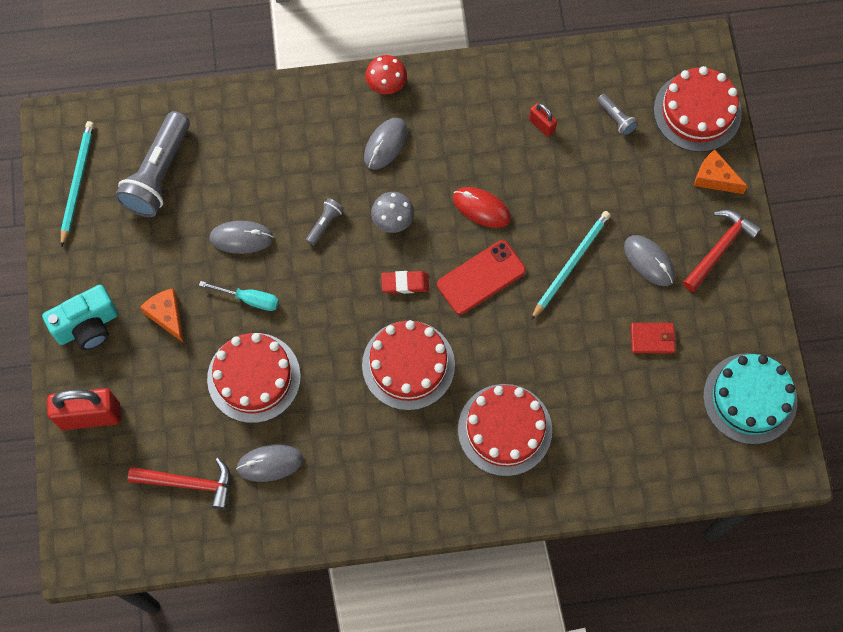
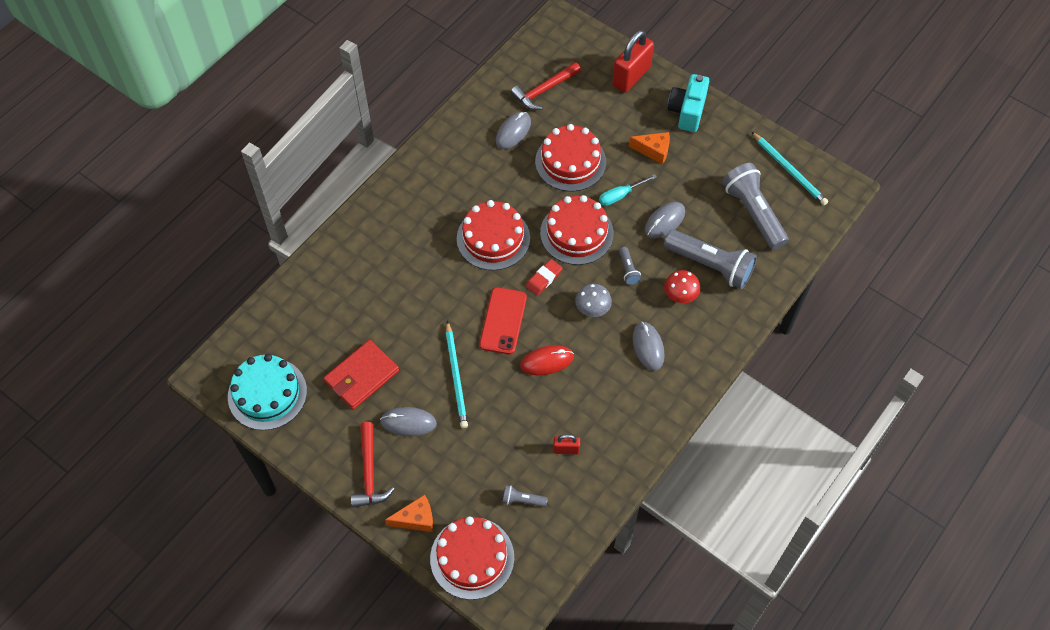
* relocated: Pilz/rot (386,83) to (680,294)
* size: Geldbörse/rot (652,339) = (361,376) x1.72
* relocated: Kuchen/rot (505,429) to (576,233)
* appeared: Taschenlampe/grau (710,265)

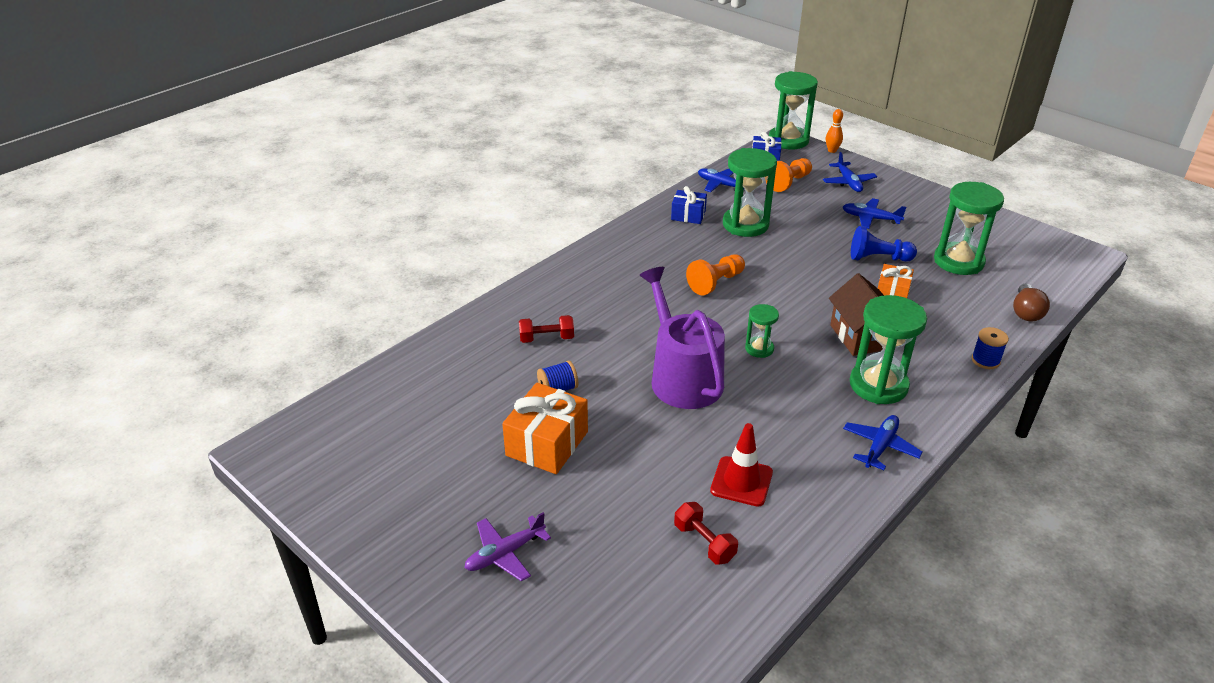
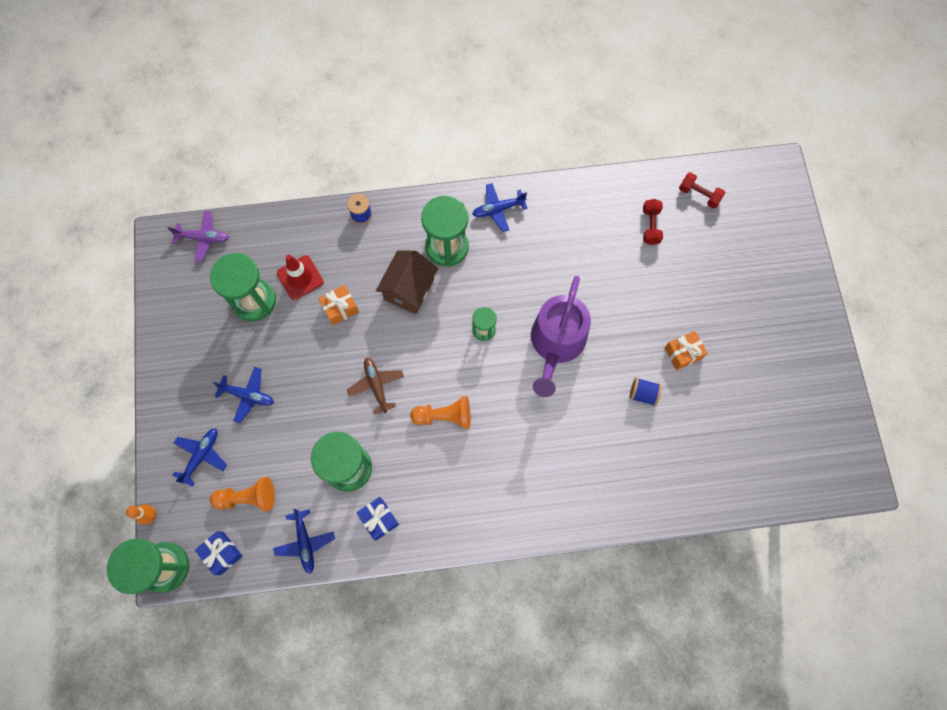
* spun: Flugzeug/blau (870,218) = (248,395) 45 degrees counterclockwise
* missing: Bauer/blau (878,258)
* missing: Glühbirne/braun (1026,312)
* relocated: Hantel/rot (546,338) to (699,195)
* size: Geschenk/orange (547,443) = (683,353) x0.61
* relocated: Leitkegel/rot (741,481) to (300,277)
* relocated: Flugzeug/lila (505,554) to (204,238)
* appeared: Flugzeug/braun (376,385)

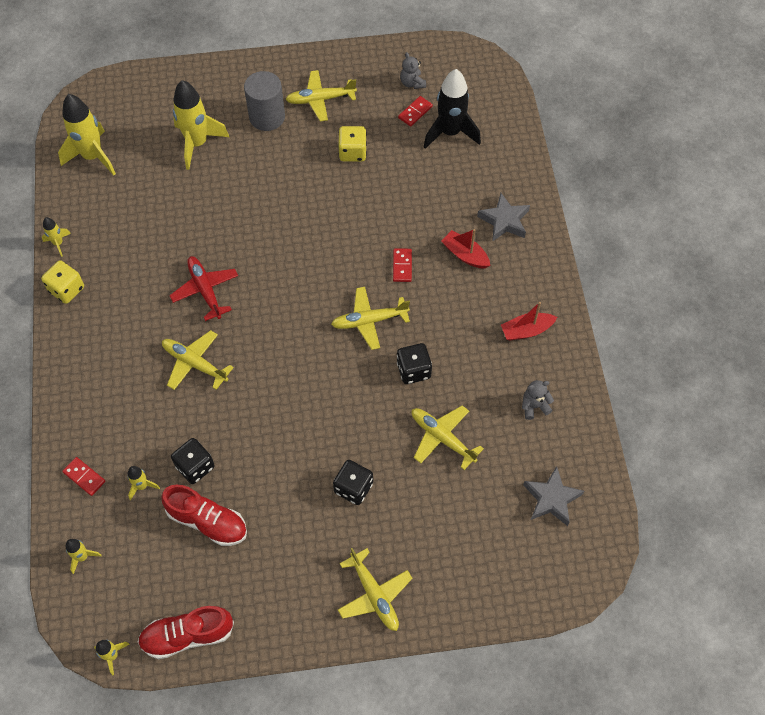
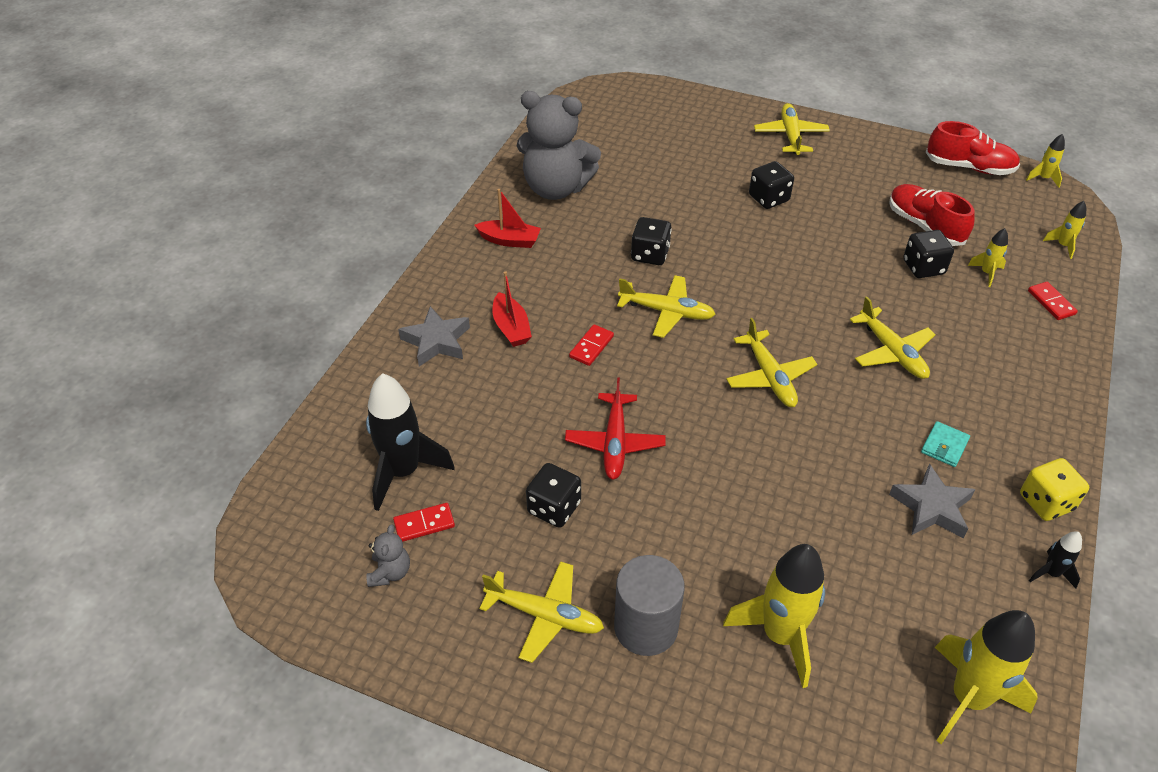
* colour: Spielwürfel/gelb (352,152) to Spielwürfel/schwarz (554,508)
* colour: Rakete/gelb (58,243) to Rakete/schwarz (1051,573)
* relocated: Flugzeug/rot (205,290) to (615,442)
* size: Teddybär/grau (534,406) = (556,188) x2.42
* relocated: Flugzeug/gelb (442,438) to (769,376)
* relocated: Stern/grau (551,499) to (931,507)
* appeared: Geldbörse/türkis (944,446)

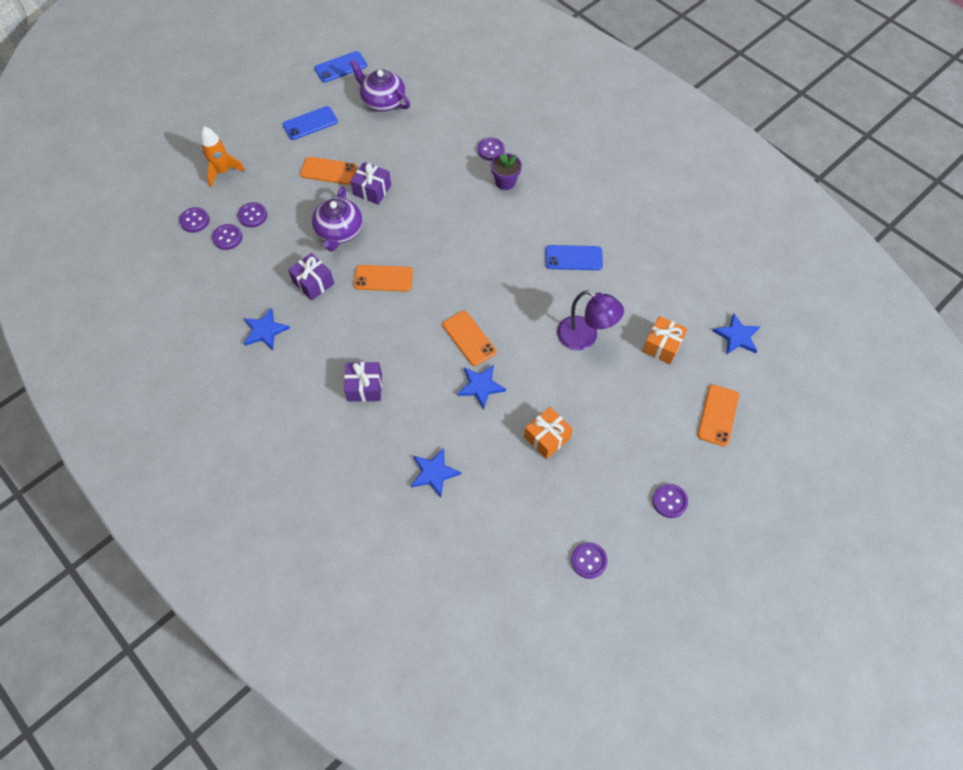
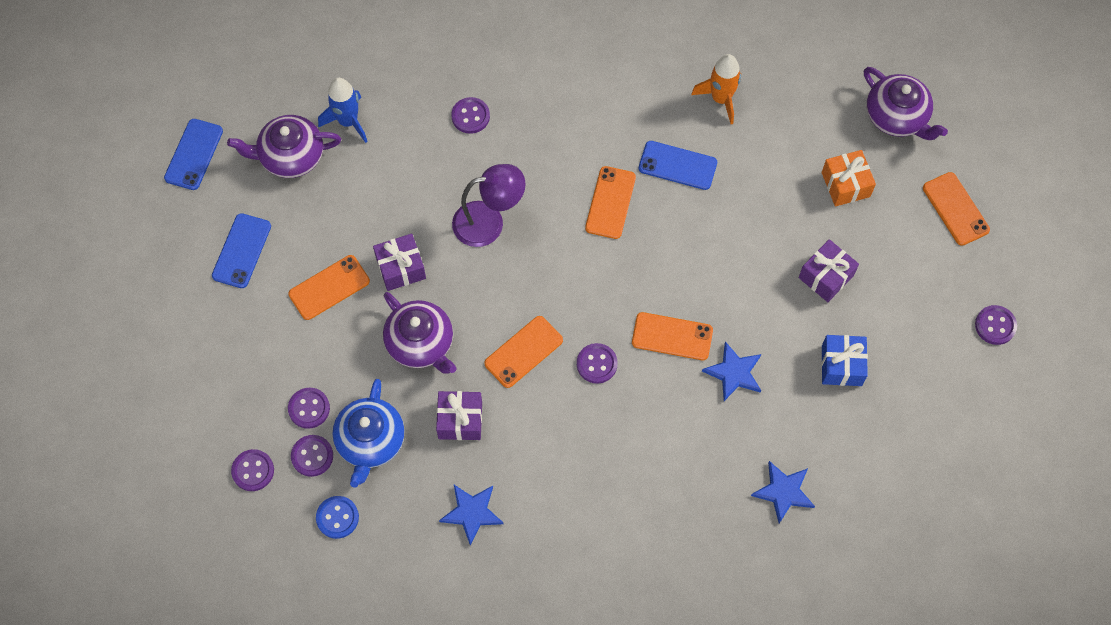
* relocated: Rakete/orange (223,171) to (721,99)
* missing: Blumentopf/lila (505,182)
* spun: Handy/blau (573,258) = (677,165) 60 degrees clockwise
* relocated: Lampe/lila (585,337) to (489,222)
* exchanged: Stern/blau (737,336) to Teekanne/lila (897,116)
* relocated: Geschenk/lila (364,387) to (826,276)
* colour: Geschenk/orange (547,437) to Geschenk/blau (841,365)
* relocated: Knopf/lila (588,560) to (597,364)
* appeared: Rakete/blau (348,121)
* appeared: Handy/orange (610,202)
* appeared: Teekanne/blau (370,441)
* appeared: Knopf/blau (337,517)

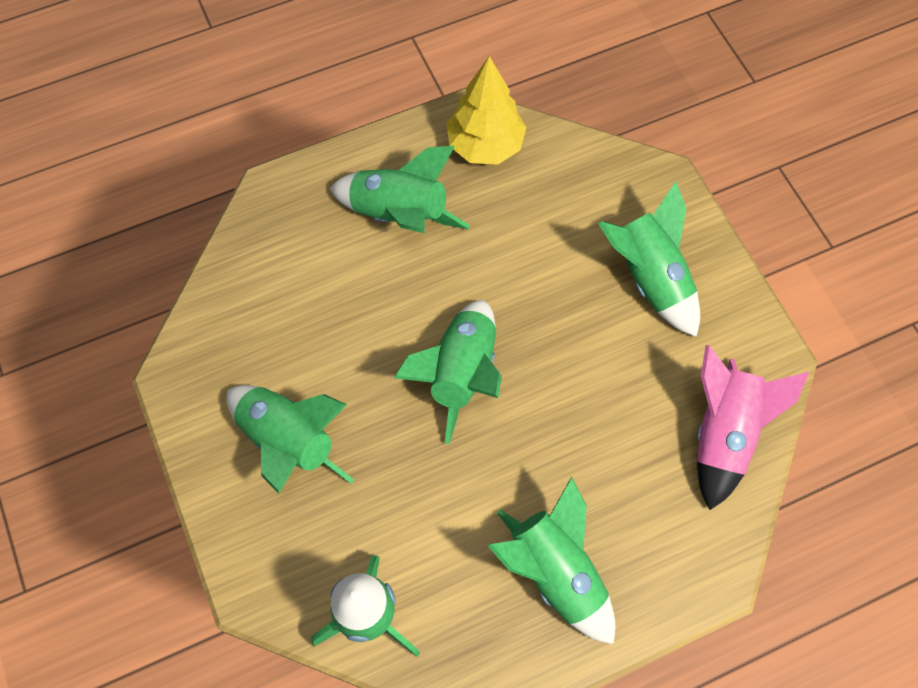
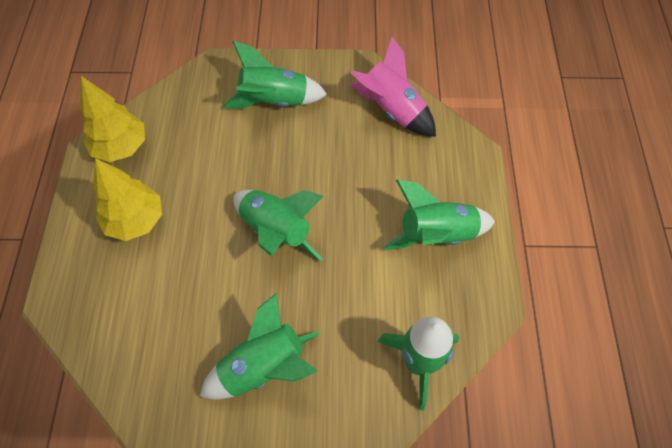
* exchanged: Rakete/grün (400,214) to Baum/gelb (135,220)

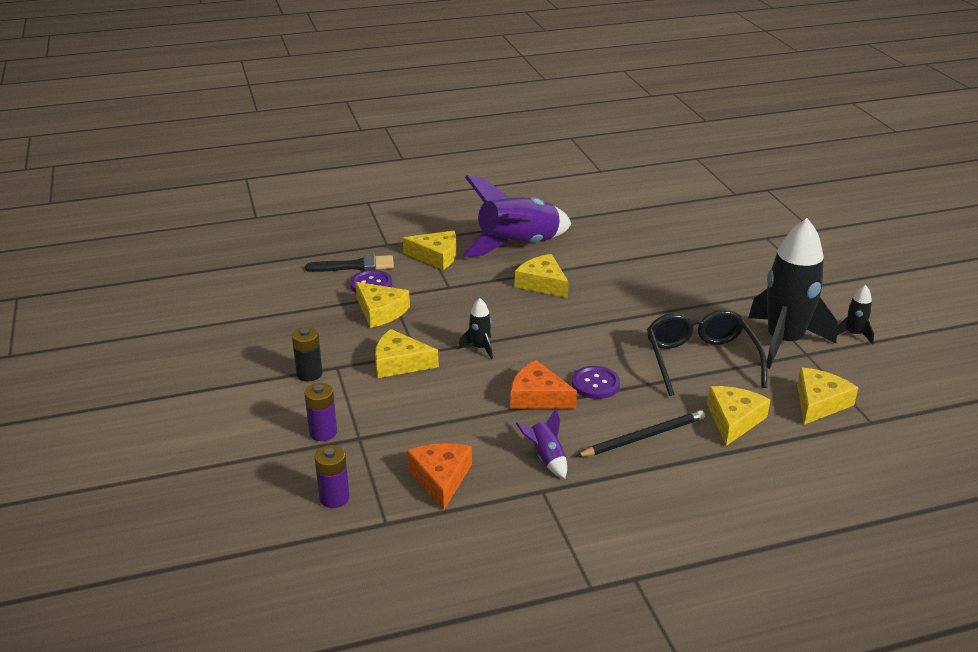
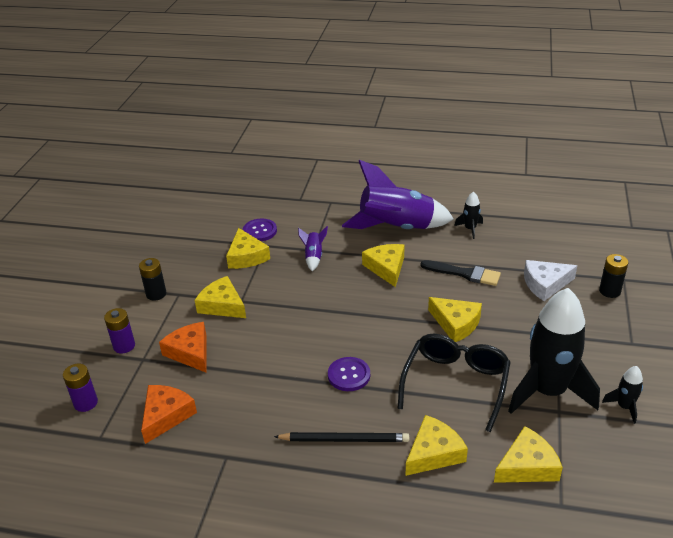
* relocated: Käse/gelb (436,256) to (456,323)
* relocated: Pinsel/schwarz (355,266) to (464,274)
* relocated: Rakete/schwarz (480,348) to (470,229)
* relocated: Käse/orange (537,397) to (190,352)
* relocated: Rakete/lila (546,458) to (313,257)
* appeared: Batterie/schwarz (609,291)
* appeared: Käse/weiß (545,284)

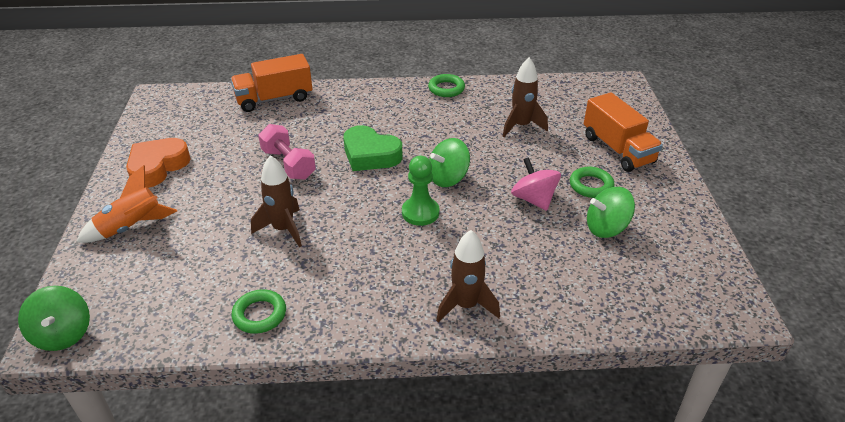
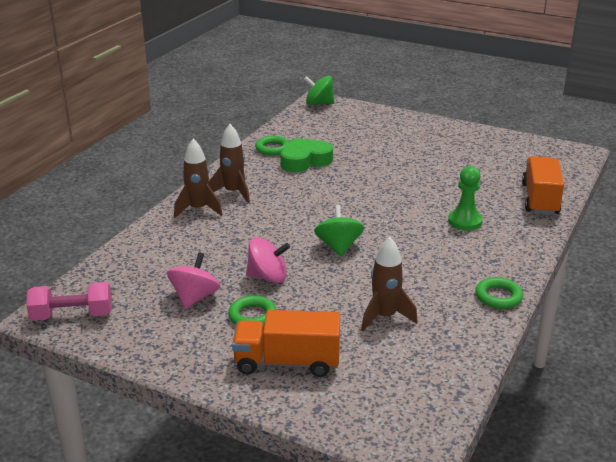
* relocated: Hantel/rosa (288,164) to (72,315)
* relocated: Herz/grün (370,155) to (305,161)
* missing: Herz/orange (157,167)
* relocated: Rakete/braun (283,229) to (233,193)
* relocated: Bauer/grün (420,212) to (465,221)
* missing: Rakete/orange (131,227)
* colour: Kreisel/grün (606,228) to Kreisel/rosa (195,297)

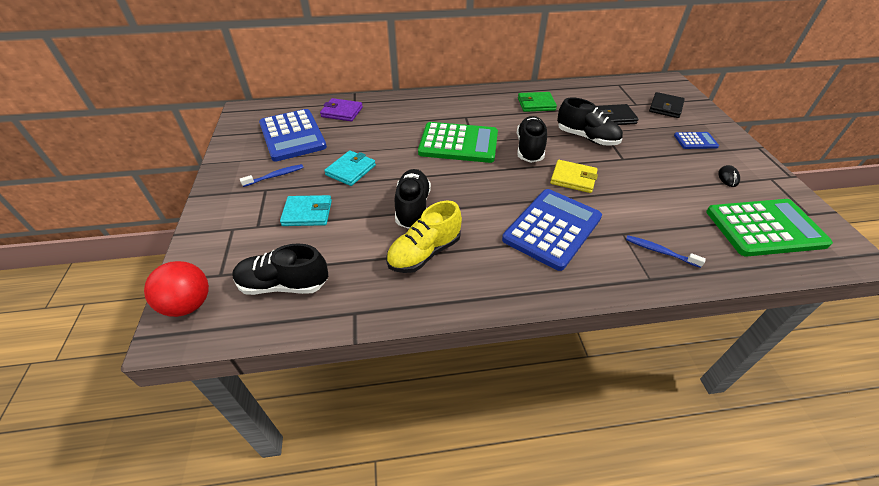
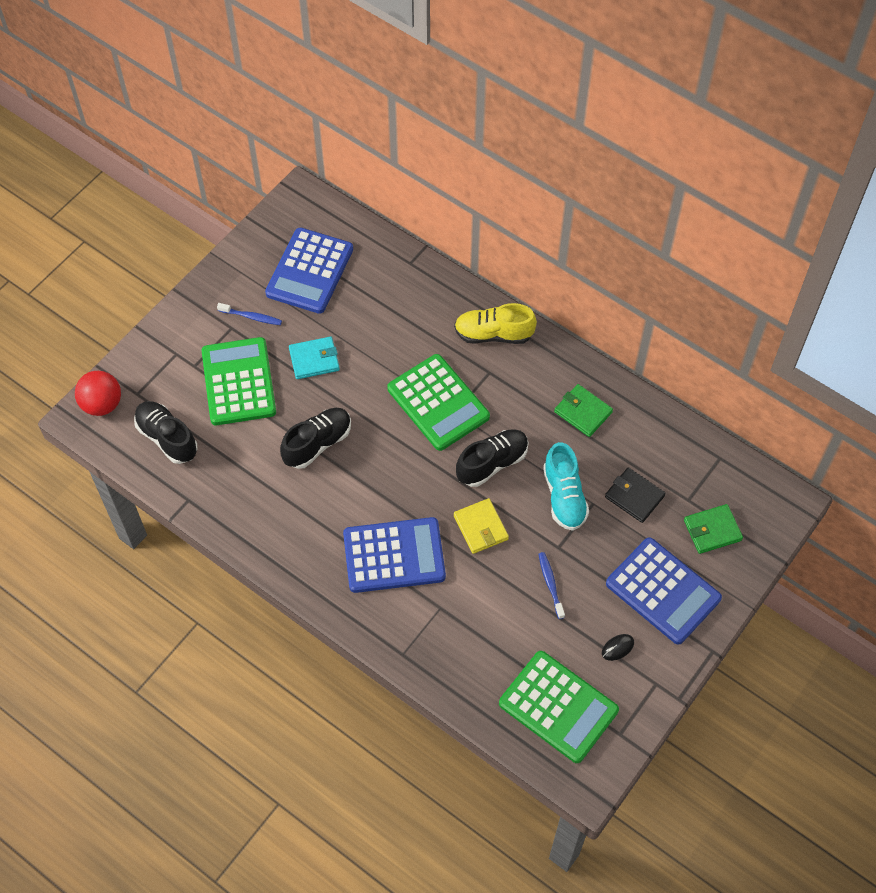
* colour: Geldbörse/schwarz (665,107) to Geldbörse/grün (712,530)
* colour: Schuh/schwarz (587,138) to Schuh/türkis (564,496)
* missing: Geldbörse/lila (342,112)
* size: Taschenrechner/blau (695,141) = (663,591) x2.10
* exchanged: Geldbörse/türkis (307,213) to Taschenrechner/grün (238,382)
* relocated: Schuh/gelb (424,253) to (493,334)
* relocated: Zahnbürste/blau (660,251) to (550,584)

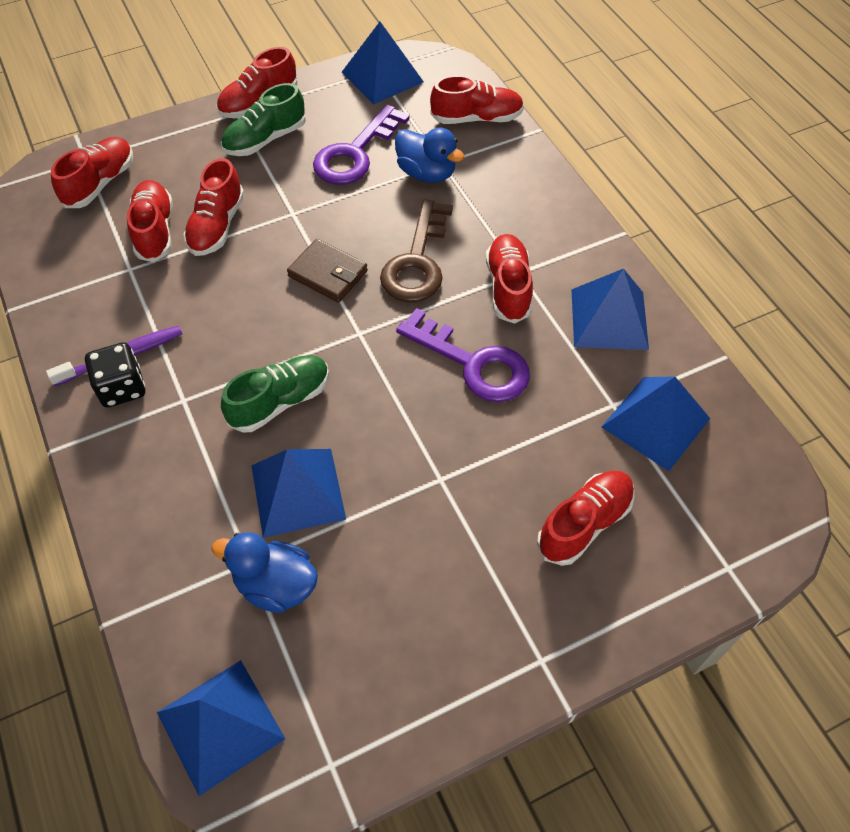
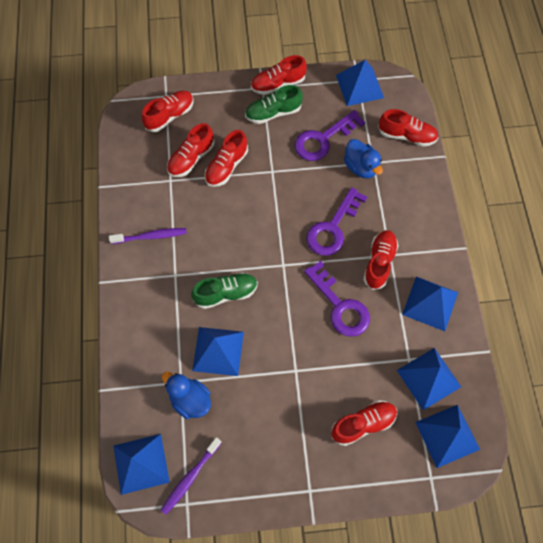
* spun: Schuh/rot (155,230) = (191,158) 150 degrees counterclockwise
* colour: Schlüssel/braun (417,261) to Schlüssel/lila (333,228)
* missing: Geldbörse/braun (328,274)
* missing: Spielwürfel/schwarz (122,388)
* appeared: Pyramide/blau (447,435)
* appeared: Zahnbürste/lila (190,477)

